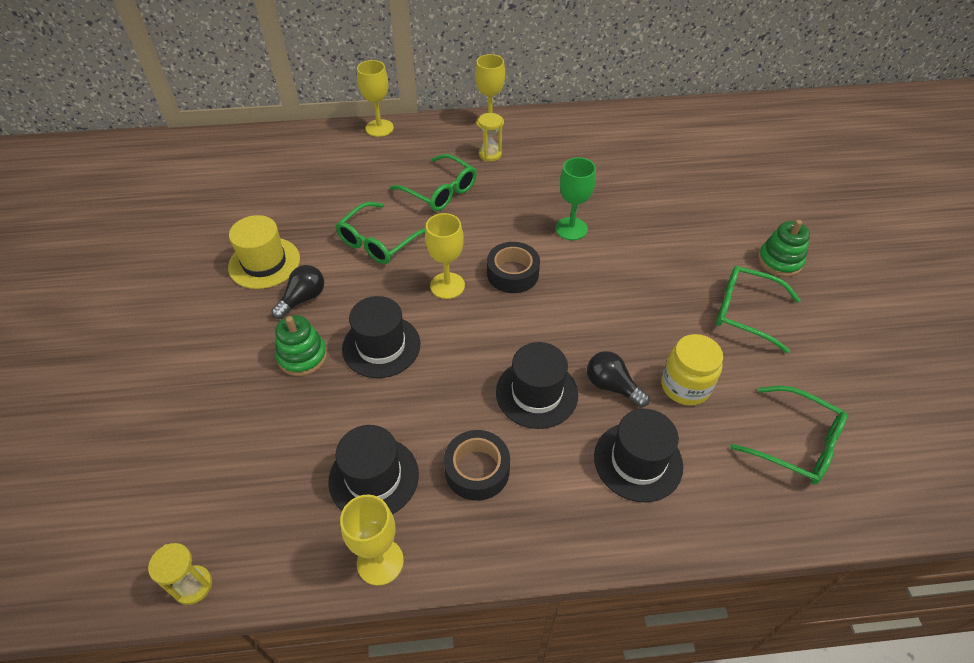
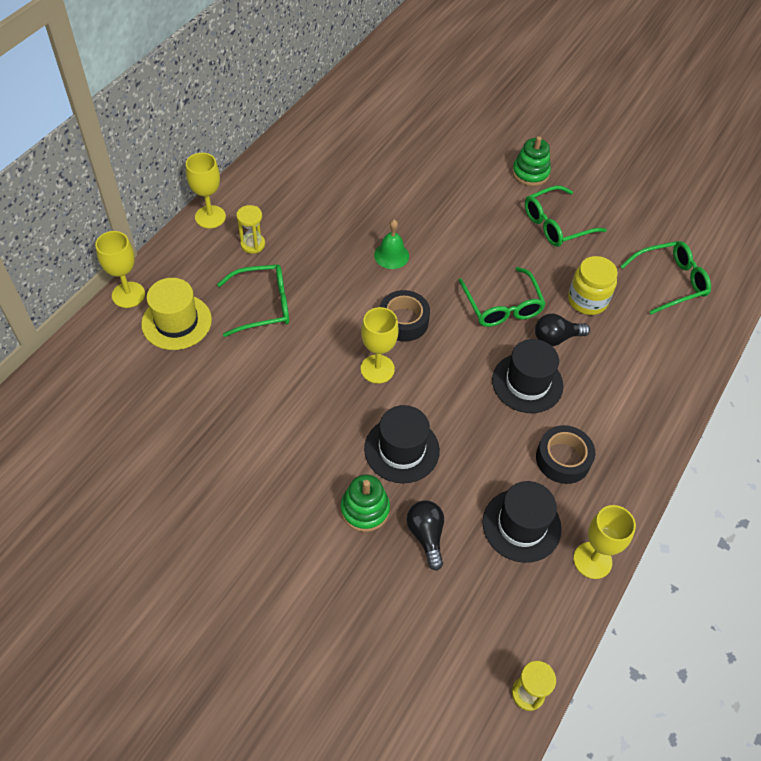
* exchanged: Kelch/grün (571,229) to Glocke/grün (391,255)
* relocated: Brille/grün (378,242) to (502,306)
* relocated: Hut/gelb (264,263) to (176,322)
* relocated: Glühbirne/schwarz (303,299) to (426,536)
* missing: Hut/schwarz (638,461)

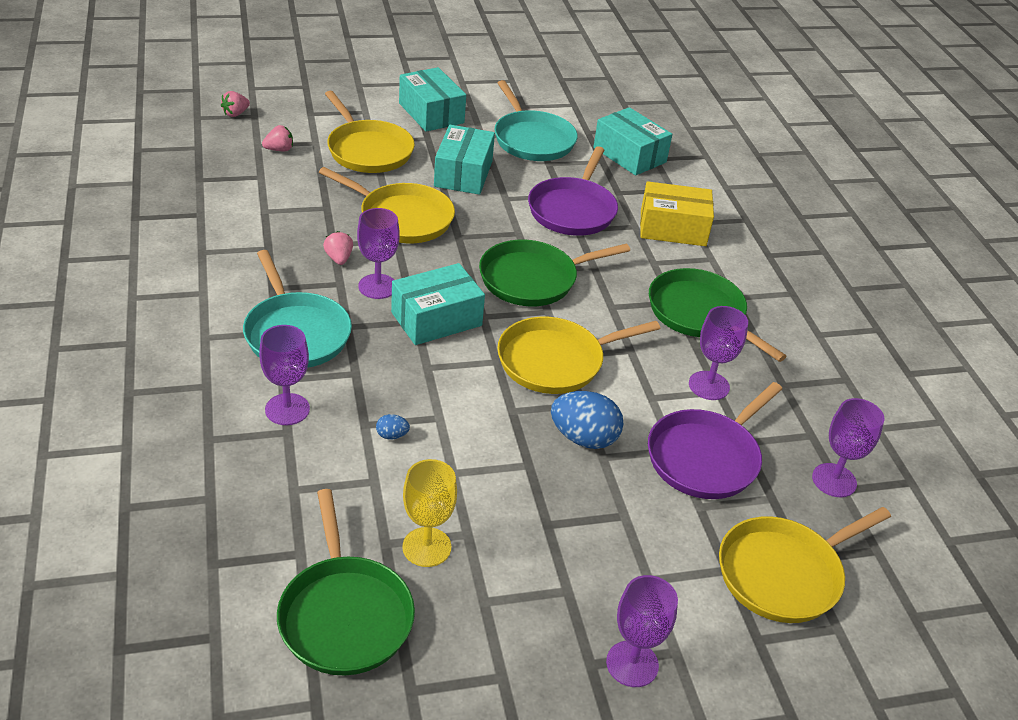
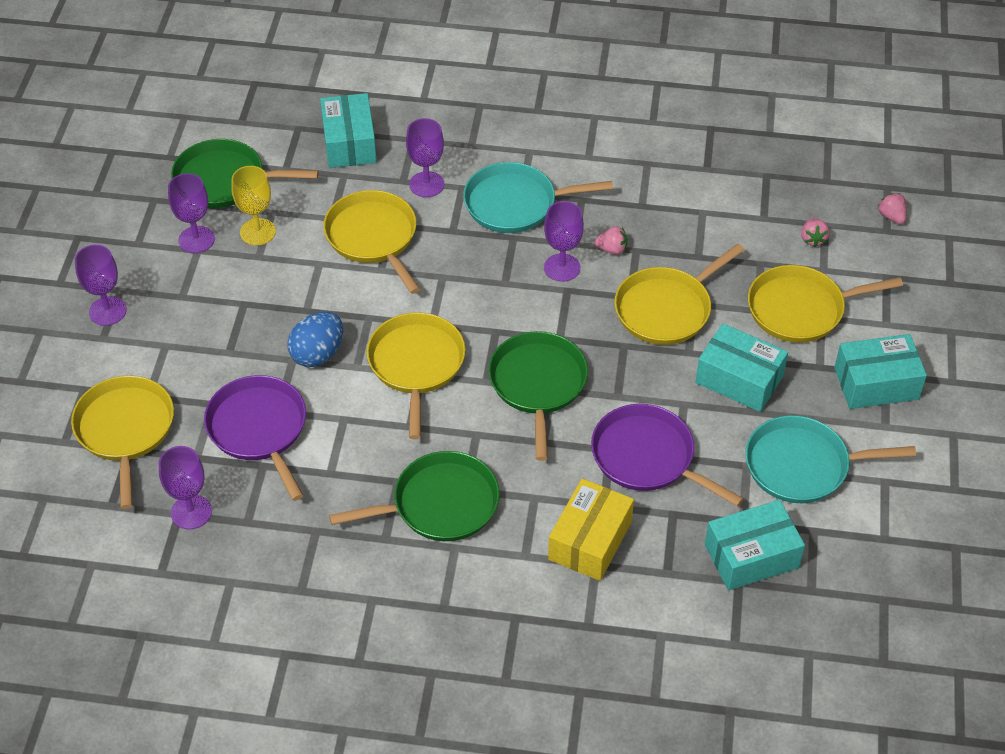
* relocated: Schachtel/türkis (436,319) to (349,143)
* relocated: Kelch/lila (709,385) to (196,239)
* exchanged: Ei/blau (392,435) to Pfanne/gelb (373,237)

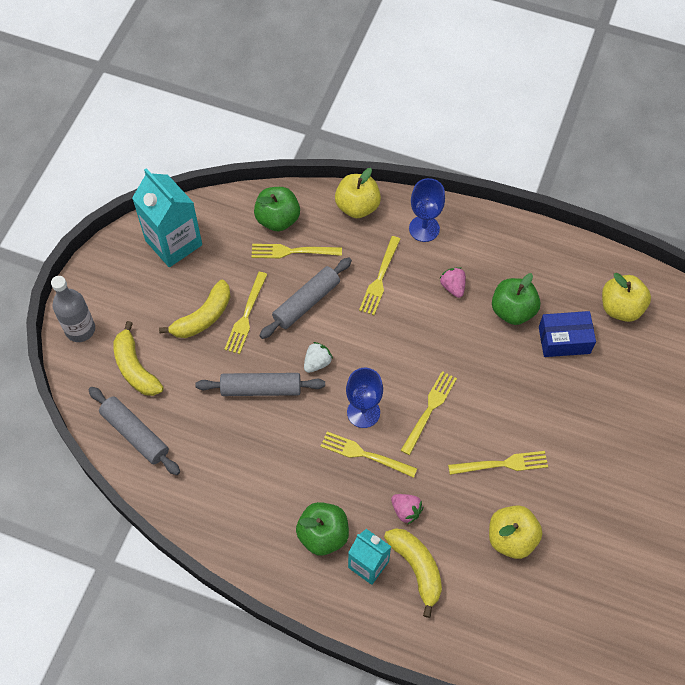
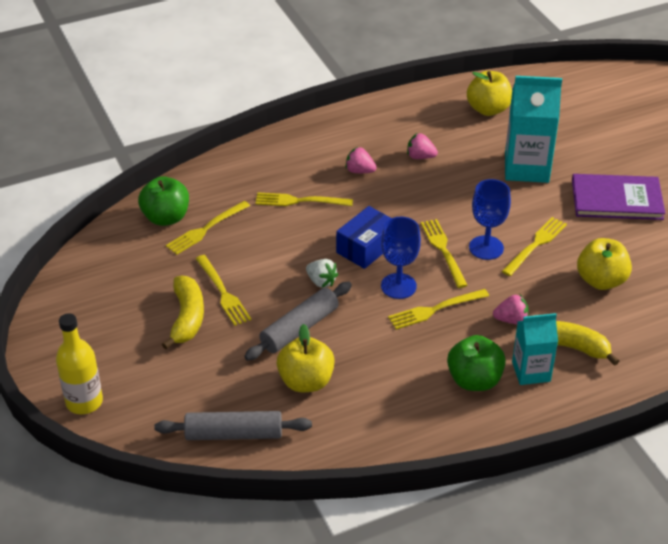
* relocated: Getränkekarton/türkis (173,243) to (526,168)
* relocated: Apfel/gelb (357,206) to (306,381)
* relocated: Kelch/blau (424,228) to (486,248)
* spun: Gabel/gelb (380,279) = (299,201) 120 degrees clockwise
* missing: Nudelholz/grau (306,302)
* exchanged: Apfel/grün (513,310) to Erdbeere/rosa (420,157)
* colour: Flasche/grau (80,329) to Flasche/gelb (84,402)
* relocated: Schachtel/blau (564,340) to (366,248)
* missing: Banane/gelb (135,368)
* spun: Erdbeere/weiß (317,362) = (321,281) 135 degrees clockwise
* appeared: Buch/lila (617,199)

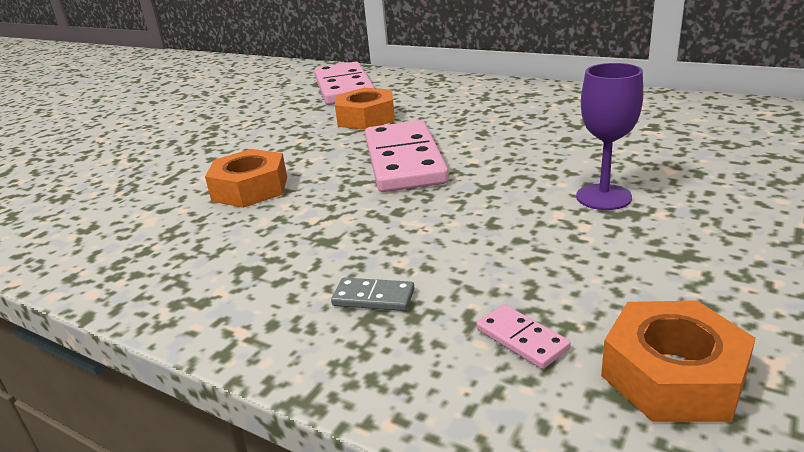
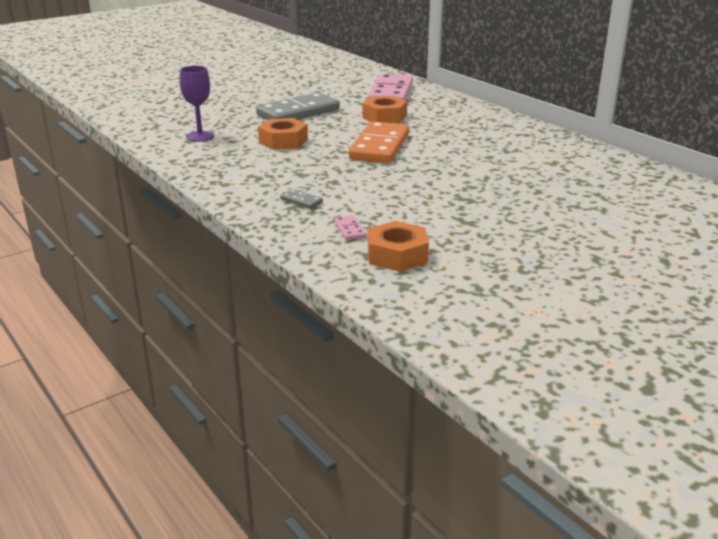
* relocated: Kelch/lila (603,197) to (200,136)
* colour: Dominostein/rosa (404,161) to Dominostein/orange (380,146)
* appeared: Dominostein/grau (298,112)

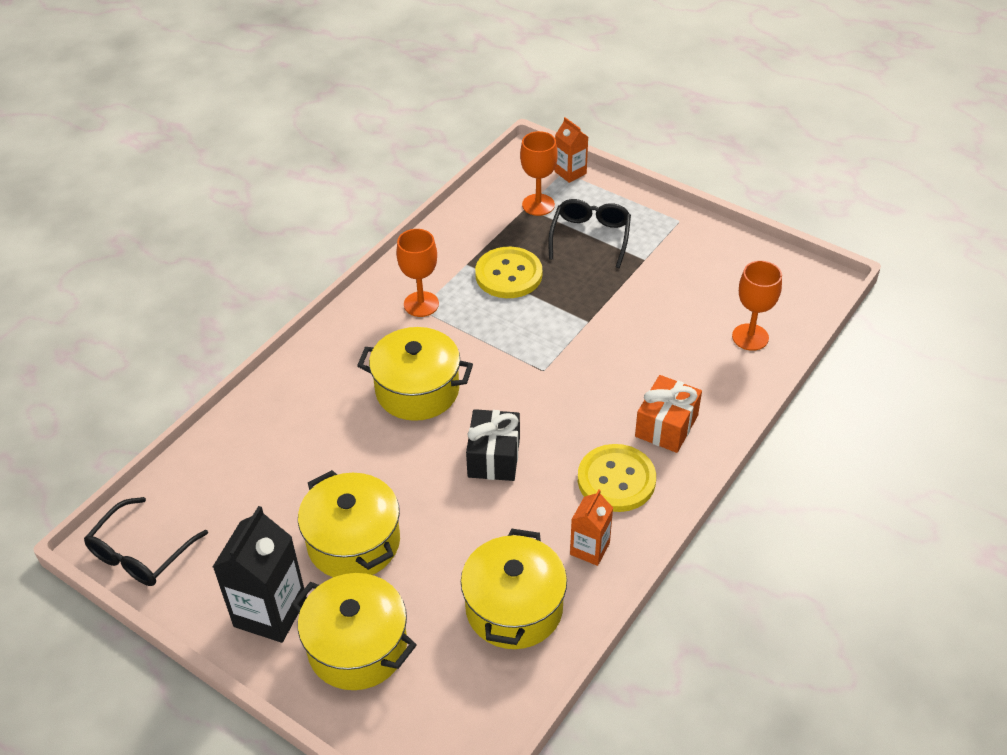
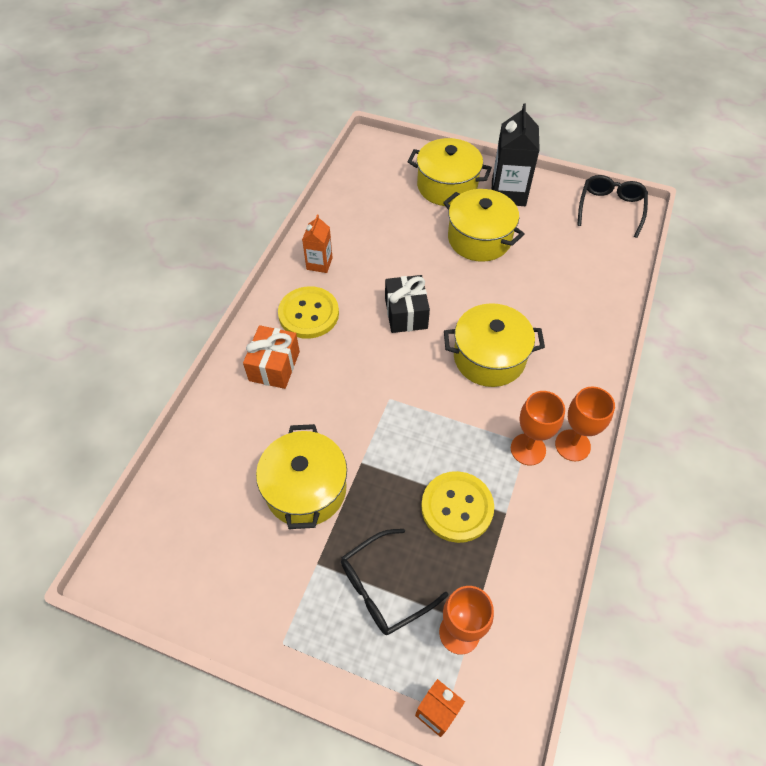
* spun: Brille/schwarz (590,237) = (384,588) 60 degrees clockwise
* relocated: Kelch/orange (750,337) to (572,445)
* relocated: Kochtopf/gelb (514,608) to (306,489)

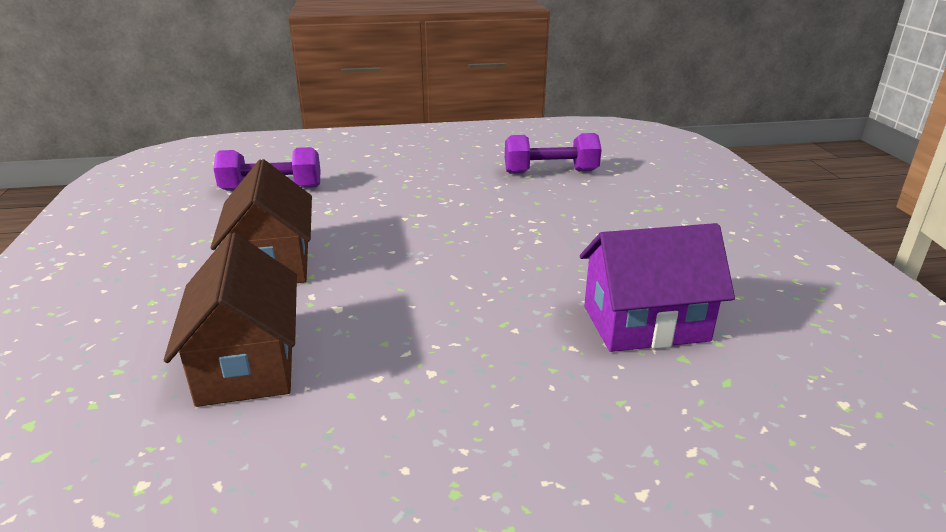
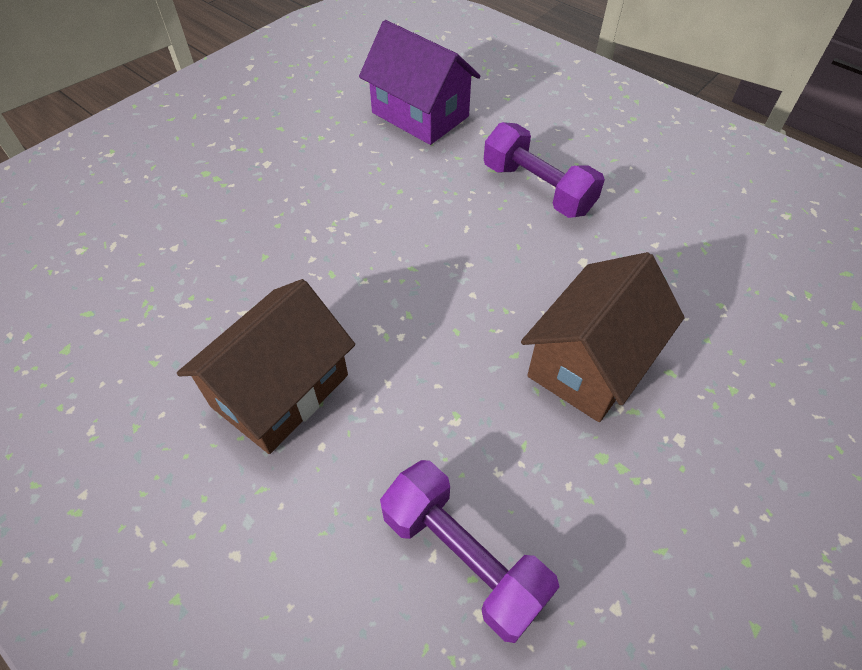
* relocated: Hantel/lila (550,172) to (537,189)
* relocated: Haus/braun (247,363) to (280,390)

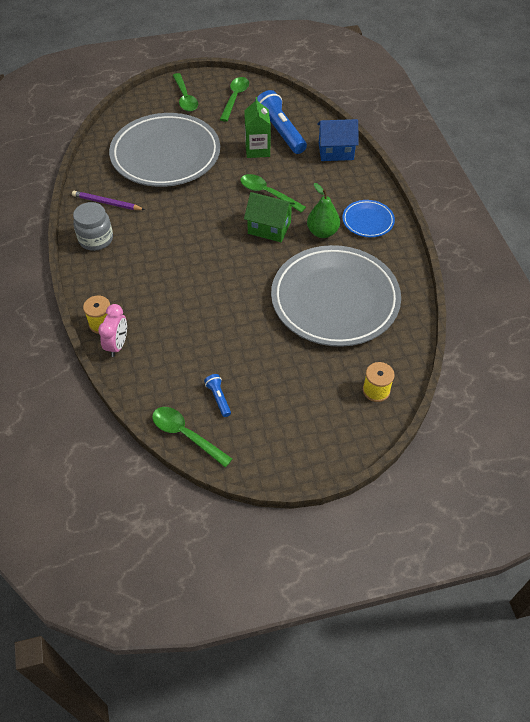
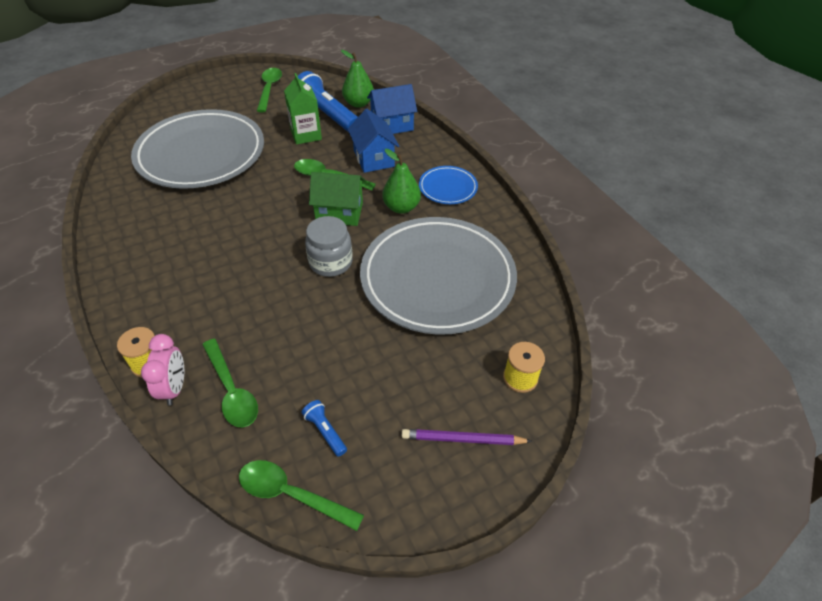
* relocated: Löffel/grün (185,98) to (231,390)
* relocated: Bleistift/lila (107,203) to (463,439)
* relocated: Einmachglas/grau (96,239) to (331,262)
* appeared: Birne/grün (358,103)
* appeared: Haus/blau (374,158)

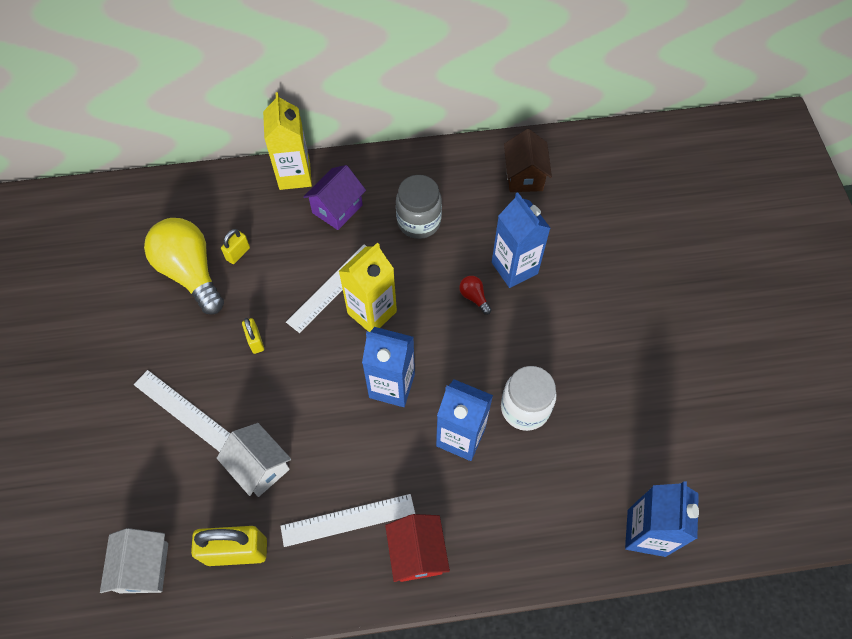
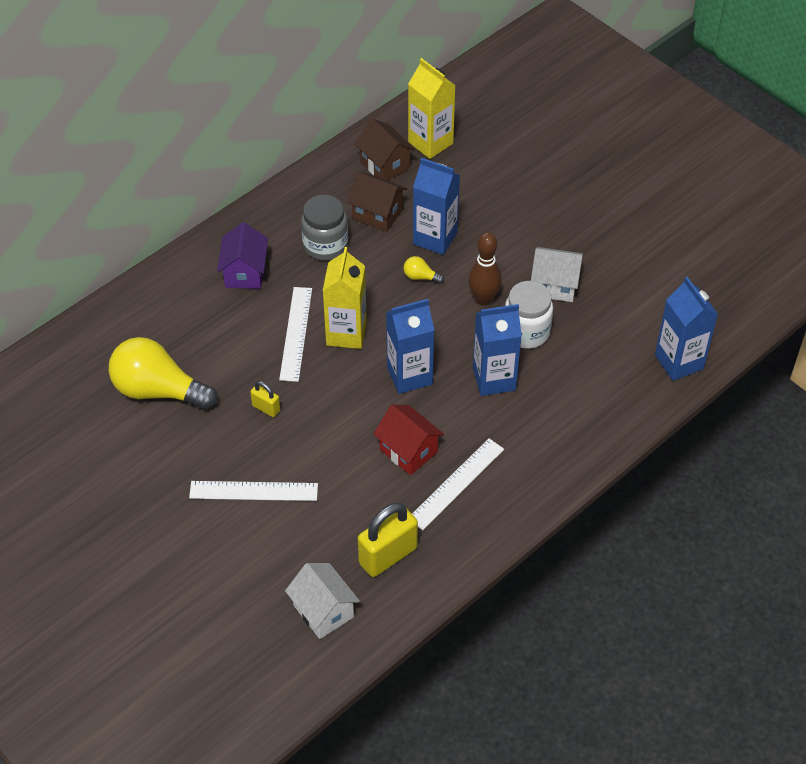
* relocated: Getränkekarton/gelb (294,175) to (430,143)
* missing: Vorhängeschloss/gelb (238,253)
* colour: Glühbirne/rot (474,297) to Glühbirne/gelb (420,277)
* relocated: Haus/weiß (260,467) to (554,285)
* relocated: Haus/rot (417,553) to (408,451)
* appeared: Haus/braun (377,214)
* appeared: Bowlingkegel/braun (483,299)

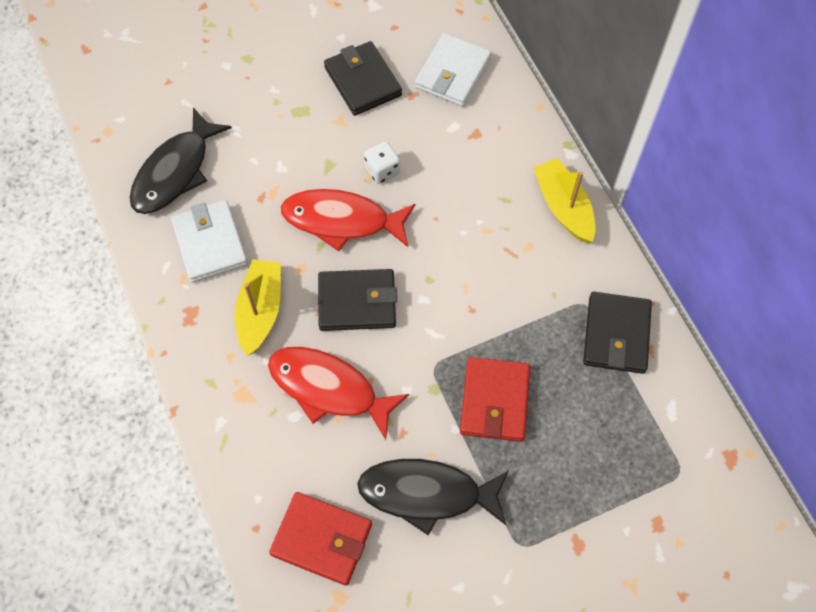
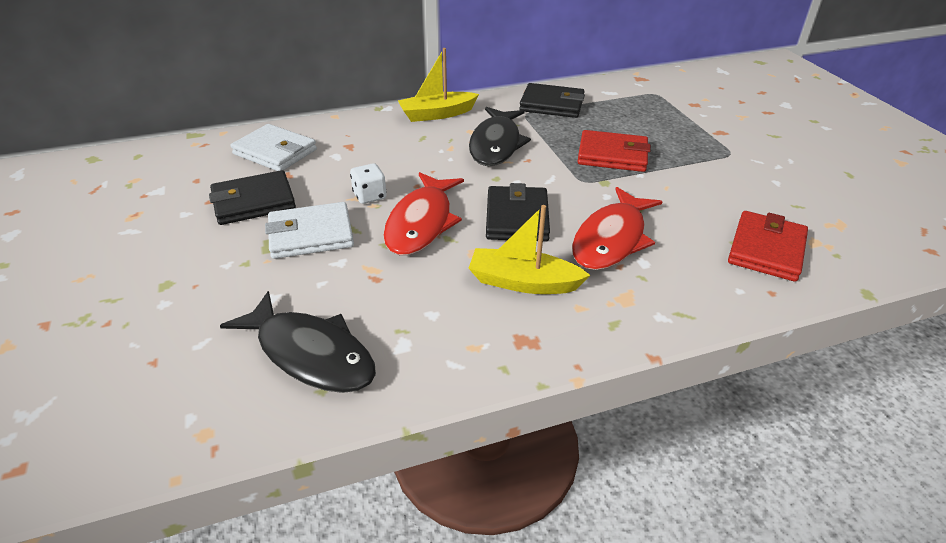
* relocated: Geldbörse/weiß (210,243) to (311,235)
* relocated: Fisch/schwarz (427,493) to (496,144)

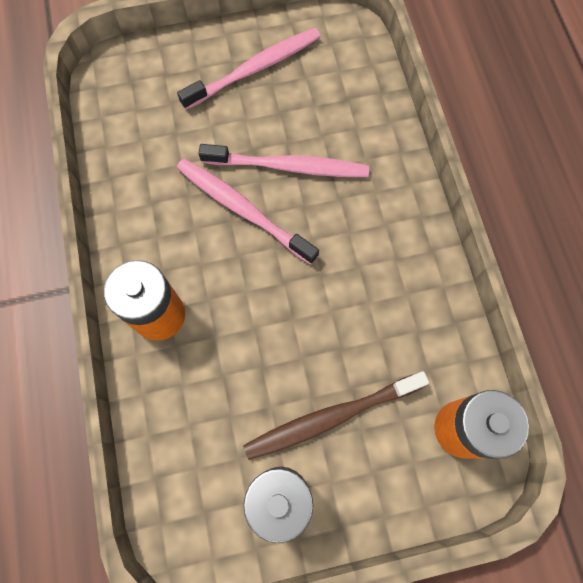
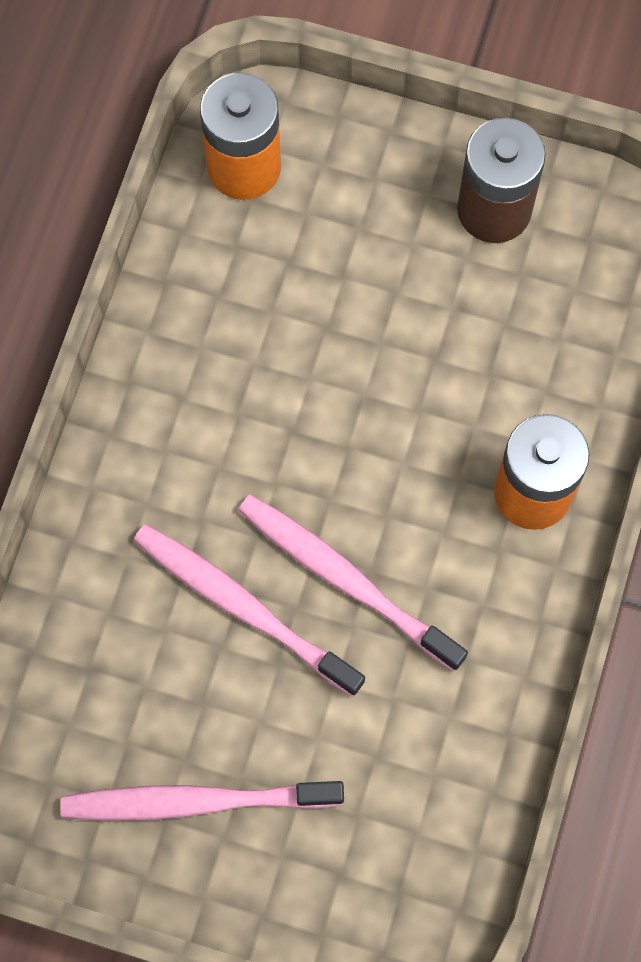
* spun: Zahnbürste/rosa (242,209) = (344,579) 150 degrees clockwise
* missing: Zahnbürste/braun (330,417)

